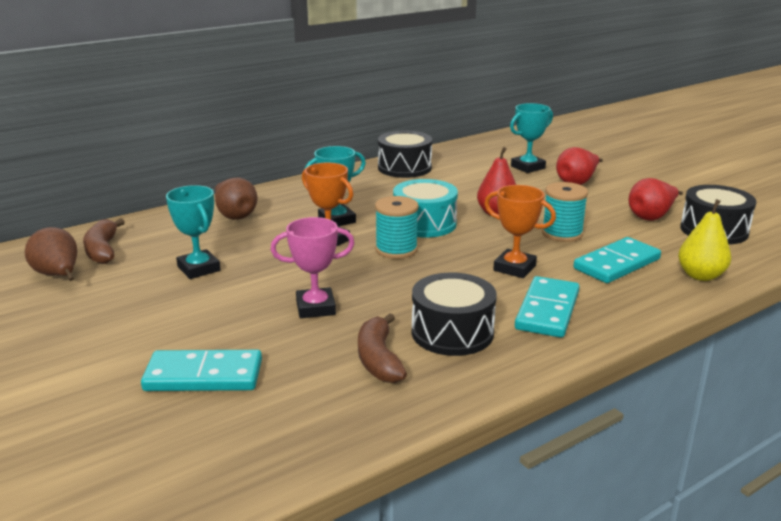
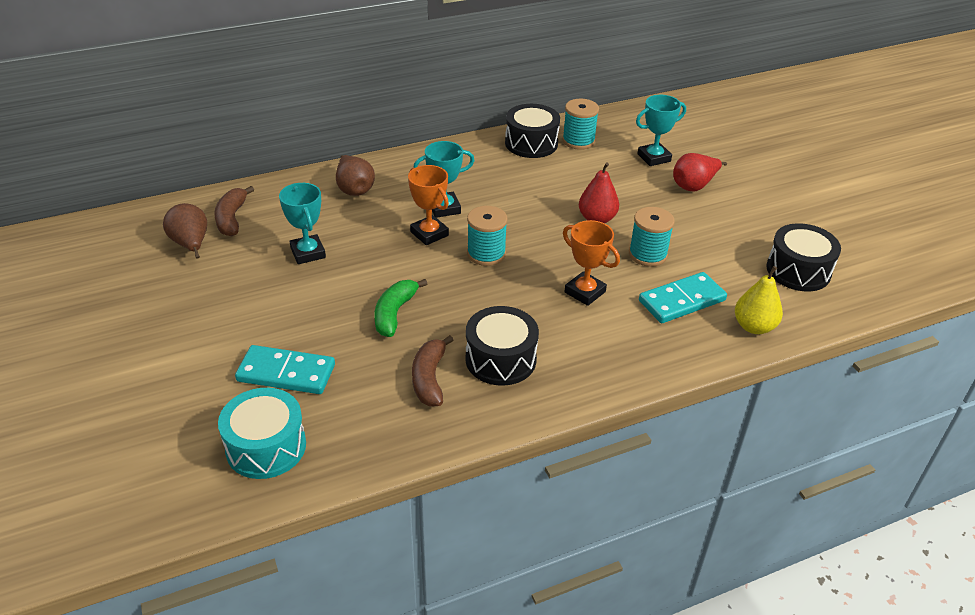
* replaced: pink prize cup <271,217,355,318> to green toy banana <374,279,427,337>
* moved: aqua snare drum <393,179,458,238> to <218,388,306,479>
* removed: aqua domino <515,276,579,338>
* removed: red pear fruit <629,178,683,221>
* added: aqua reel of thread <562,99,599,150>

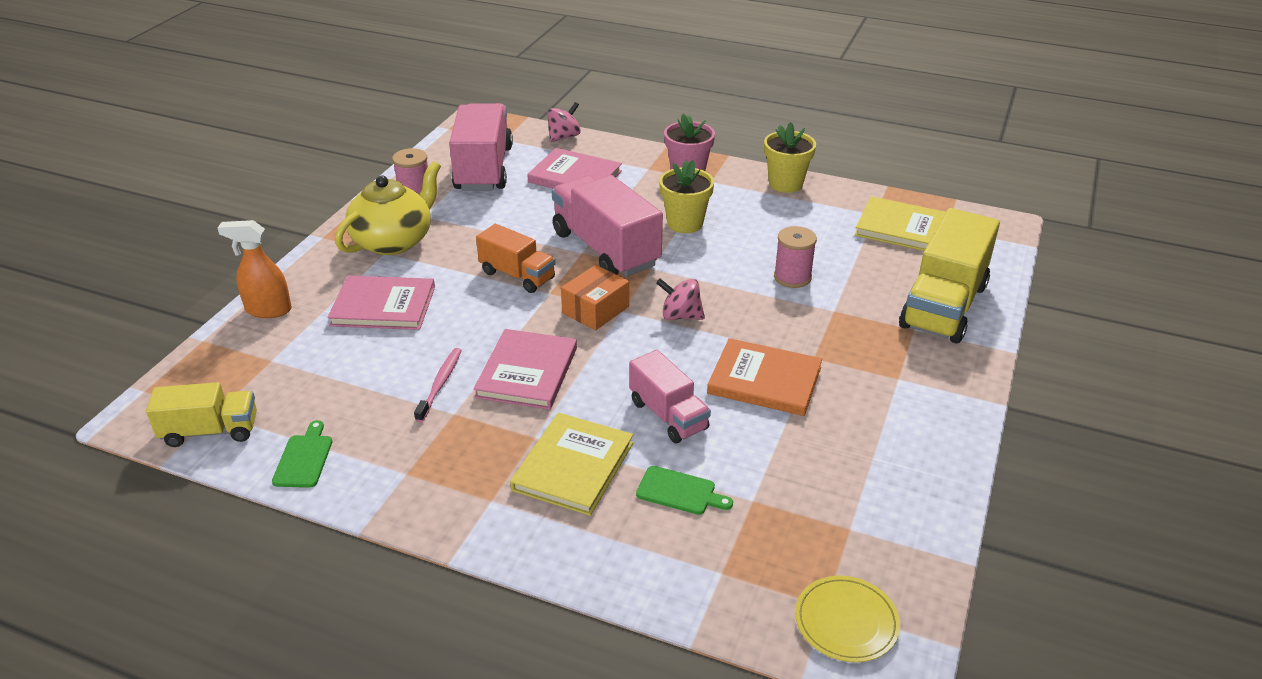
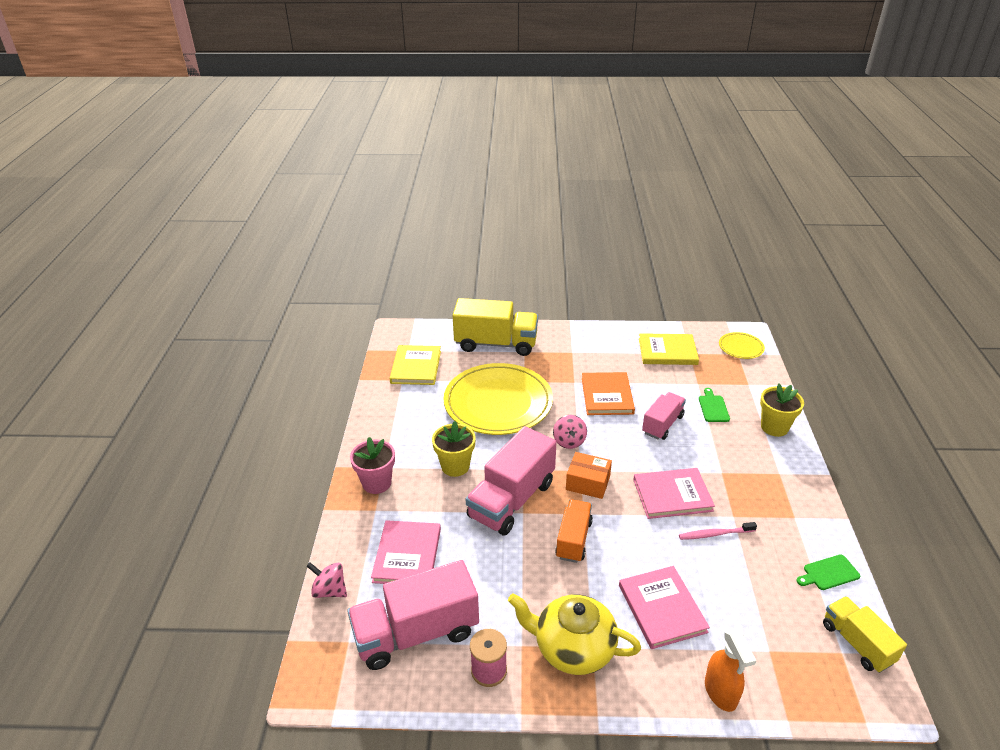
* moved: yellow hardcover <510,413,633,516> to <639,333,699,365>
* moved: yellow plant pot <764,122,816,193> to <760,383,804,437>
* replaced: pink reel of thread <774,226,817,288> to yellow flat dish <444,363,553,435>

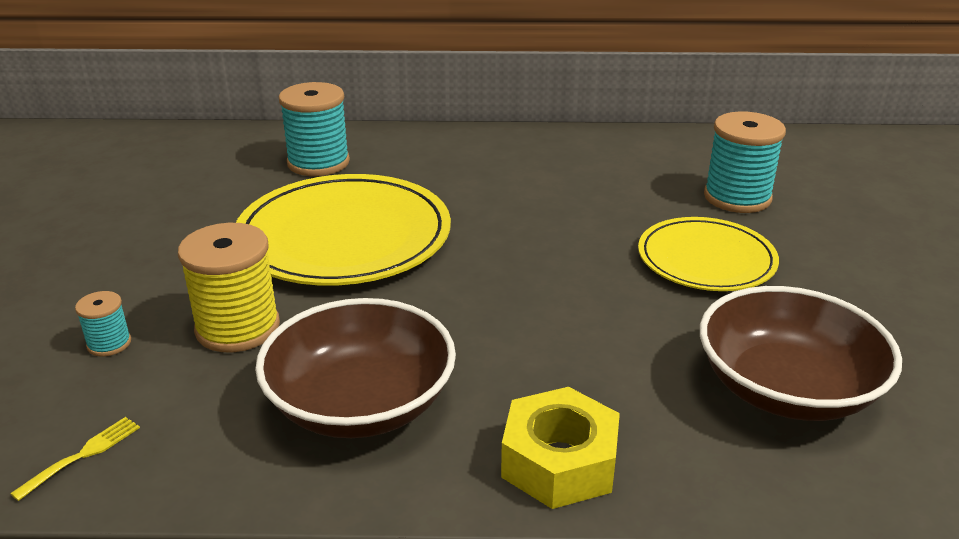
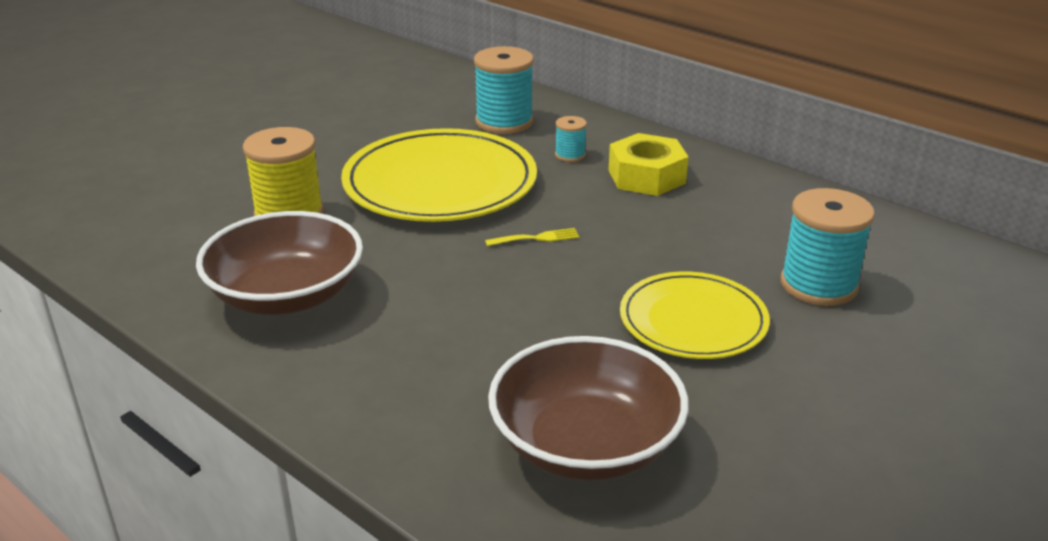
* moved: yellow dinner fork <10,417,140,501> to <485,228,579,246>
* moved: aqua reel of thread <75,291,131,356> to <555,116,587,162>
* moved: yellow hexagon nut <501,387,620,509> to <609,133,688,196>

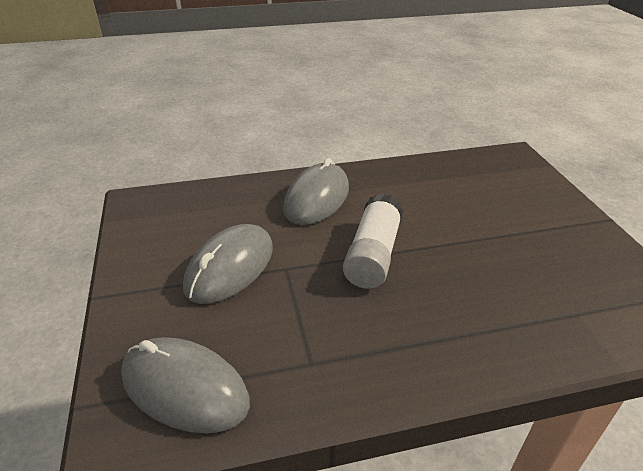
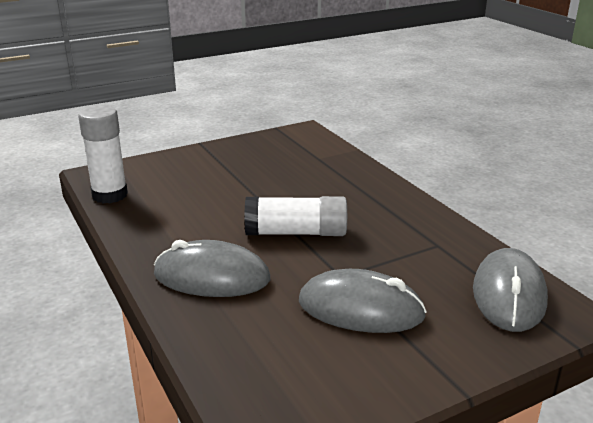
* added: snow-white glue stick <78,105,128,204>

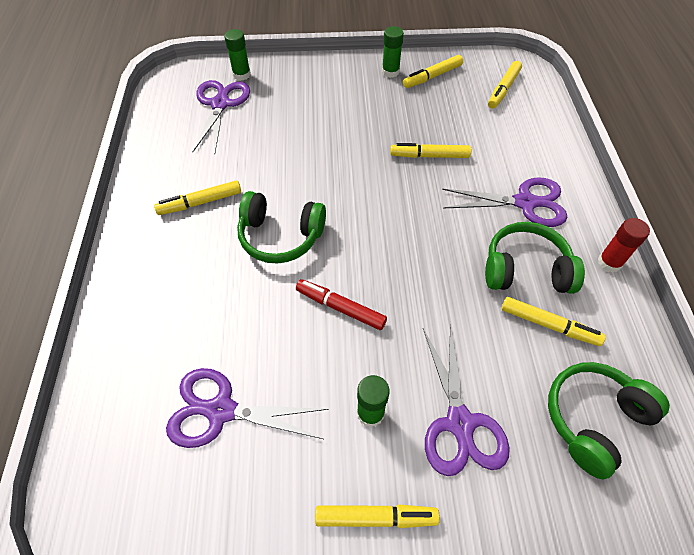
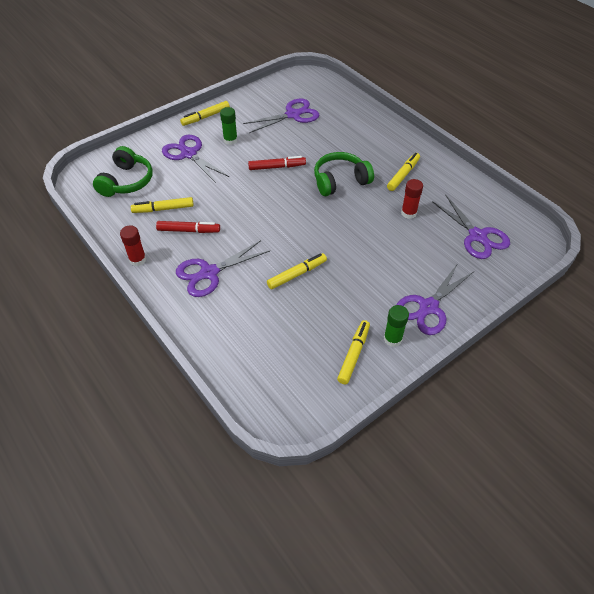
* removed: green glue stick <224,29,251,81>
* replaced: green headset <485,222,585,294> to red marker pen <156,221,220,233>
* removed: yellow marker pen <488,61,522,109>
* added: purple scissors <396,263,473,335>
* added: red glue stick <401,179,423,219>

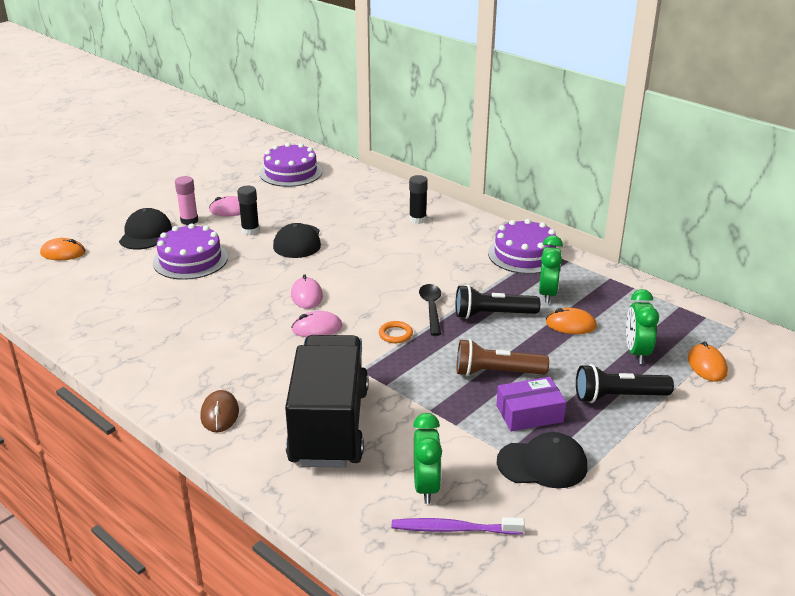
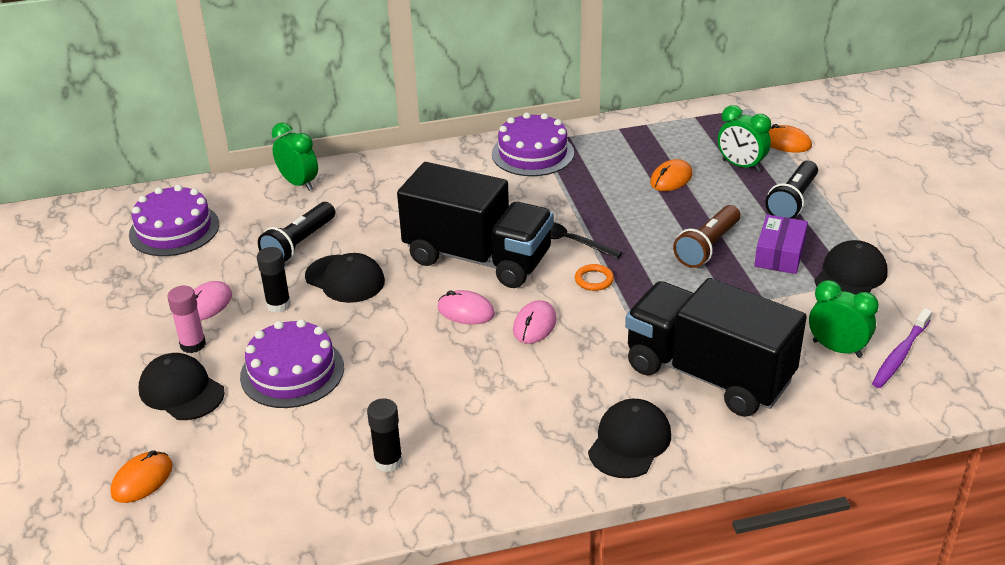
* replaced: dark brown mouse <200,390,239,432> to ebony peaked cap <588,399,671,478>
* moved: ebony glue stick <409,175,428,224> to <367,398,403,472>
* moved: ebony pocket torch <456,285,540,319> to <258,202,335,263>
* moved: green clock <539,235,563,303> to <272,122,318,191>
* added: ebony toy truck <397,162,554,288>

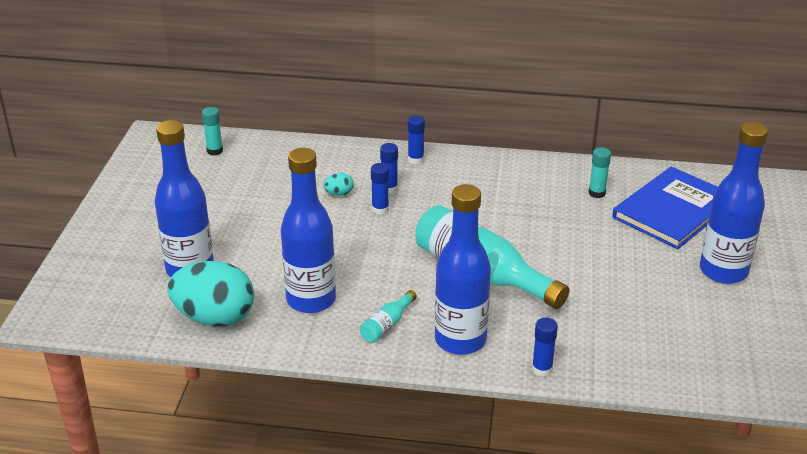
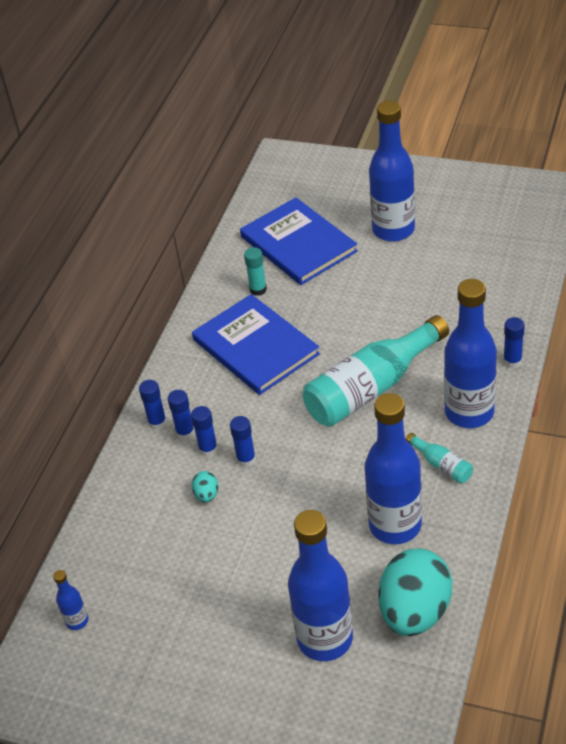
* replaced: aqua glue stick <202,107,223,155> to royal blue drink bottle <53,570,88,630>
* added: royal blue glue stick <168,390,195,440>
* added: royal blue hardcover <192,294,320,395>

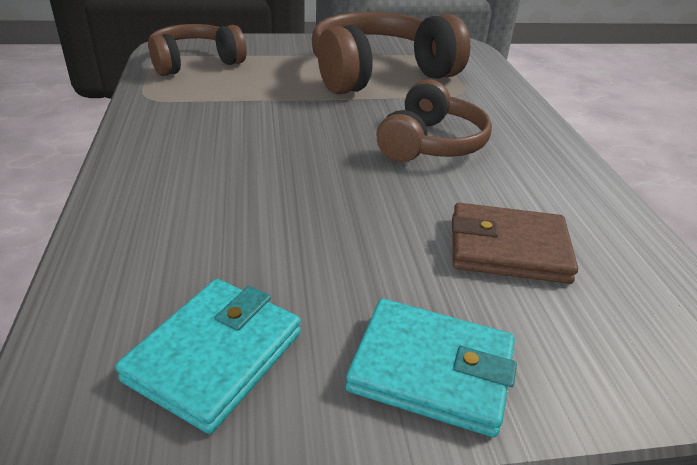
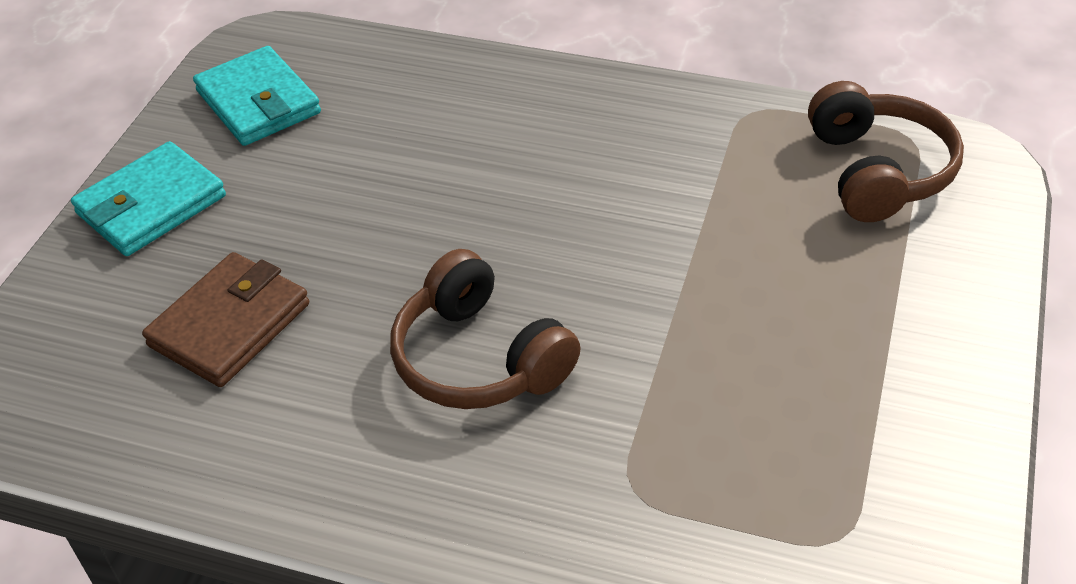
* removed: dark brown headset <312,12,470,94>

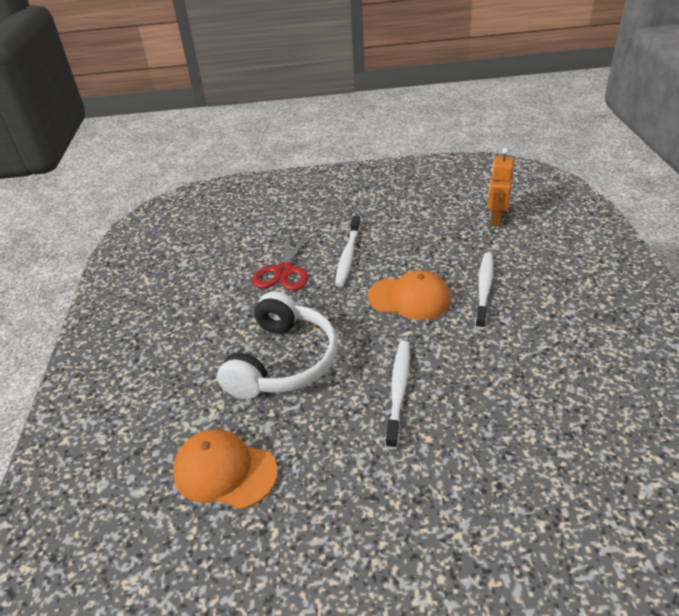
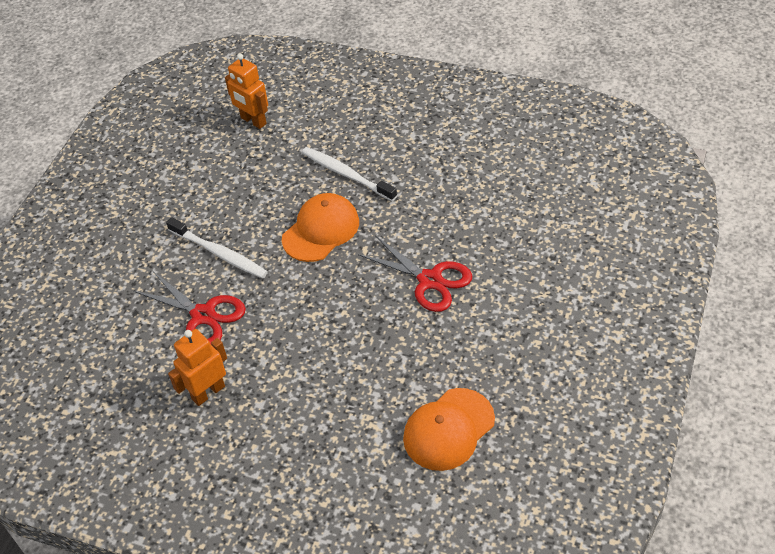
* removed: snow-white headset <217,291,338,399>
* replaced: snow-white tooth brush <385,341,410,449> to red scissors <358,235,472,312>
* added: bright orange toy robot <168,329,227,406>

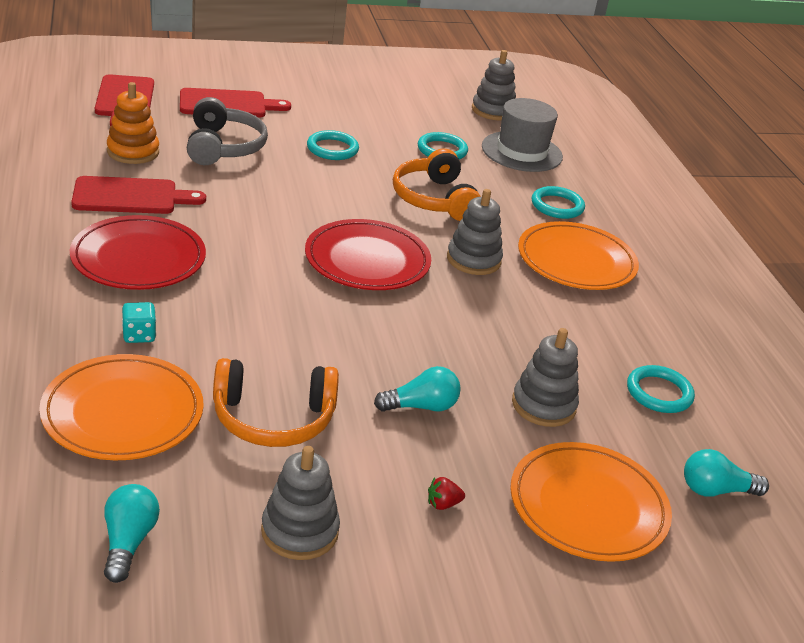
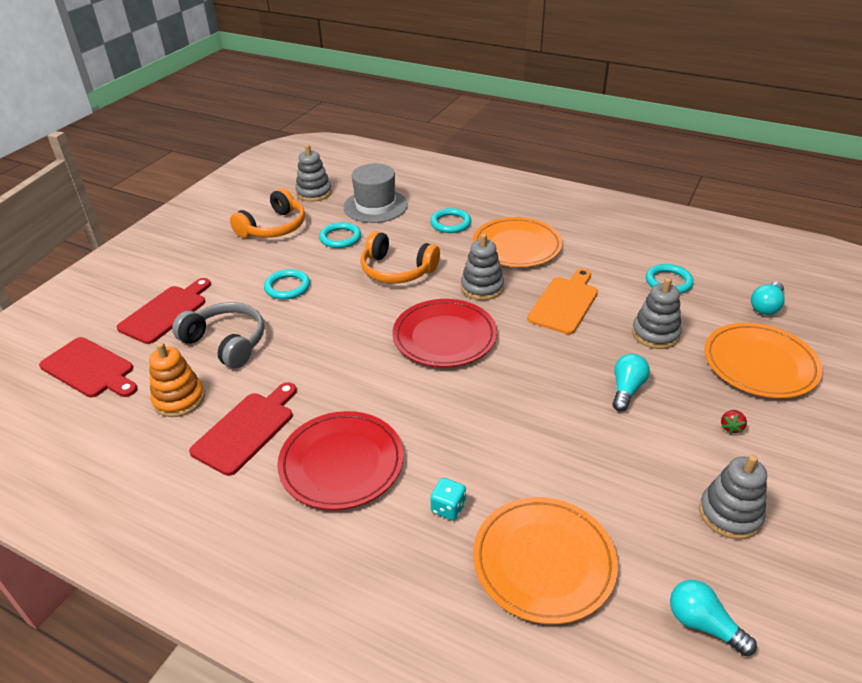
* moved: bright orange headset <213,358,339,447> to <230,188,305,238>
* added: bright orange chopping board <527,269,598,334>

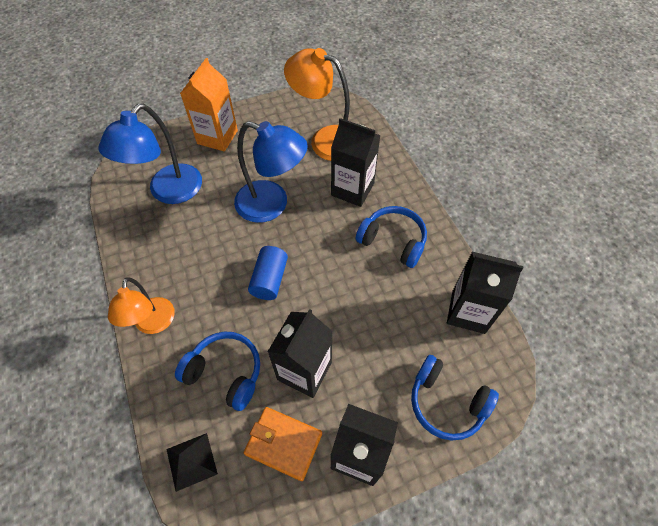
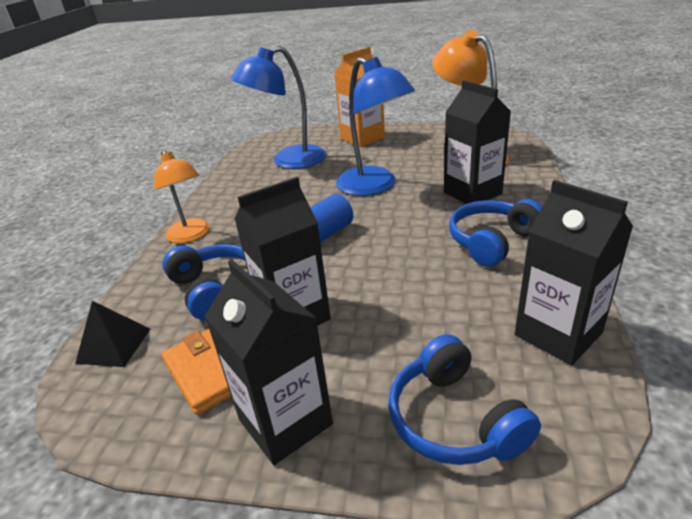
* turned: bright orange lamp <108,277,175,334> = <154,150,210,243> 60 degrees counterclockwise
* turned: royal blue headset <356,206,427,268> = <449,199,542,267> 105 degrees counterclockwise

